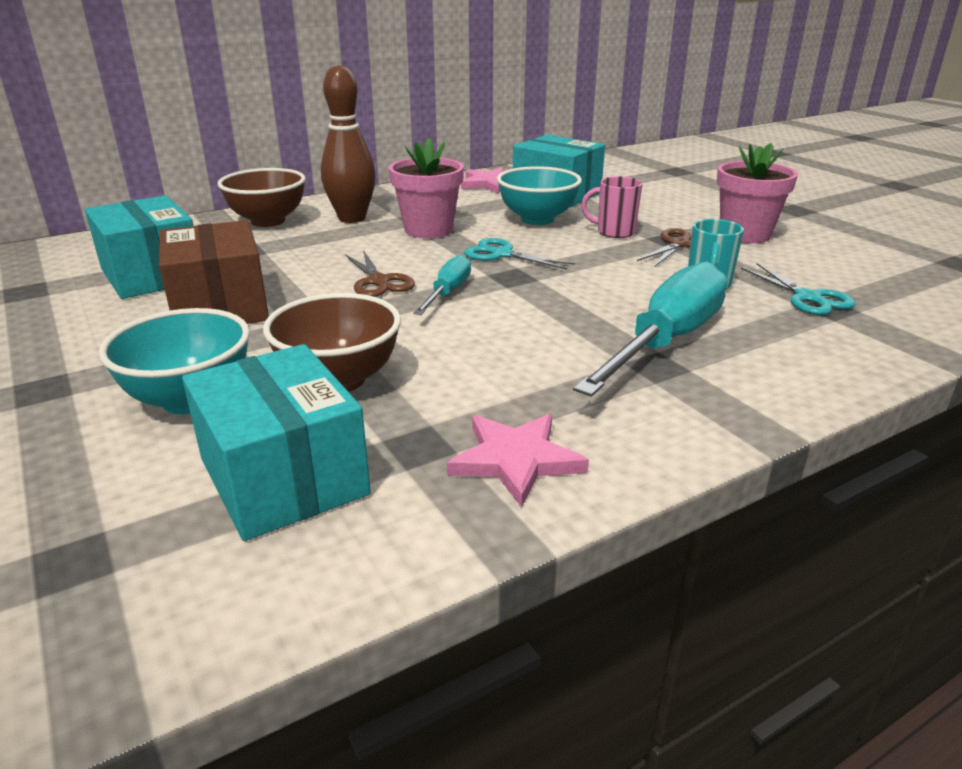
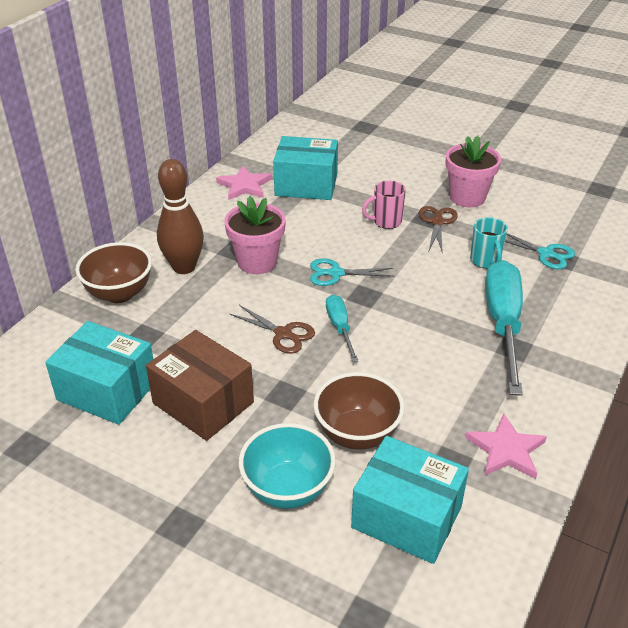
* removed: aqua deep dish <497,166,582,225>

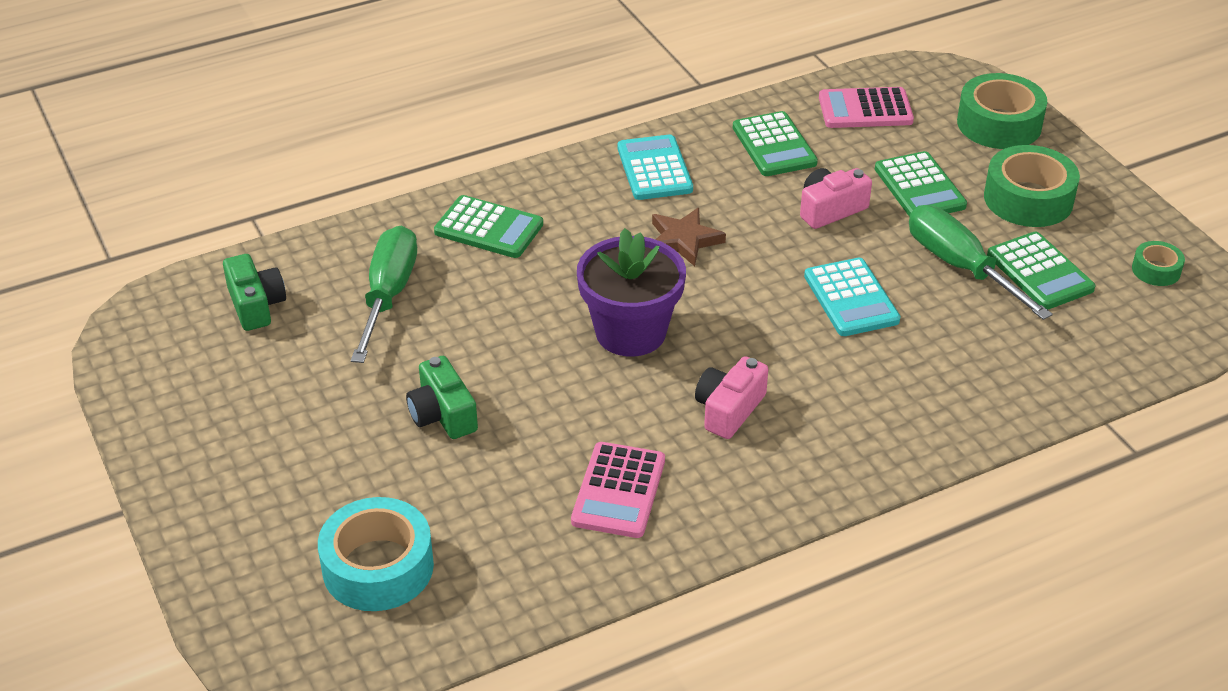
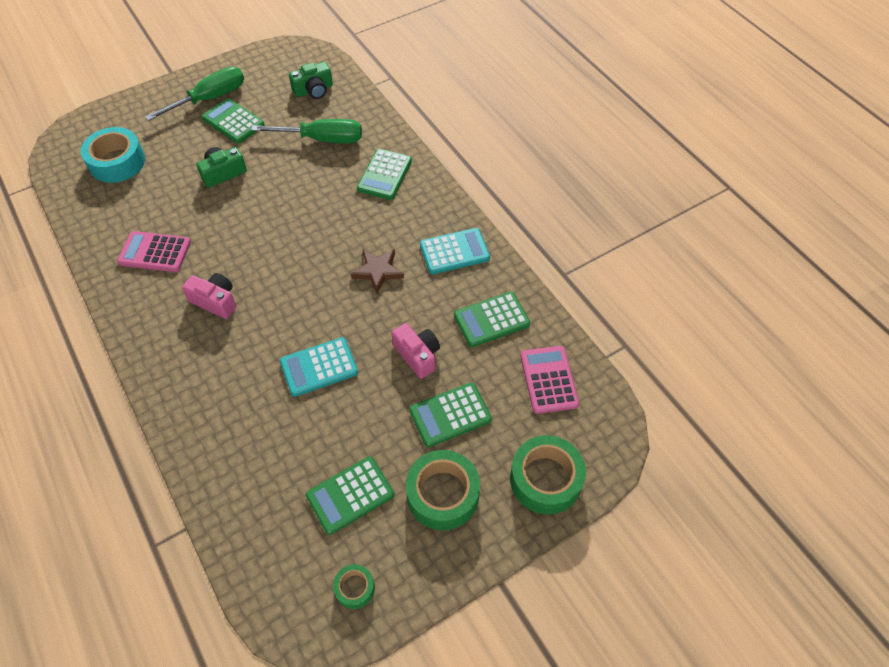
* removed: purple plant pot <577,228,686,357>
* moved: green screwdriver <909,205,1053,320> to <145,67,244,121>
* added: green calculator <202,98,264,144>

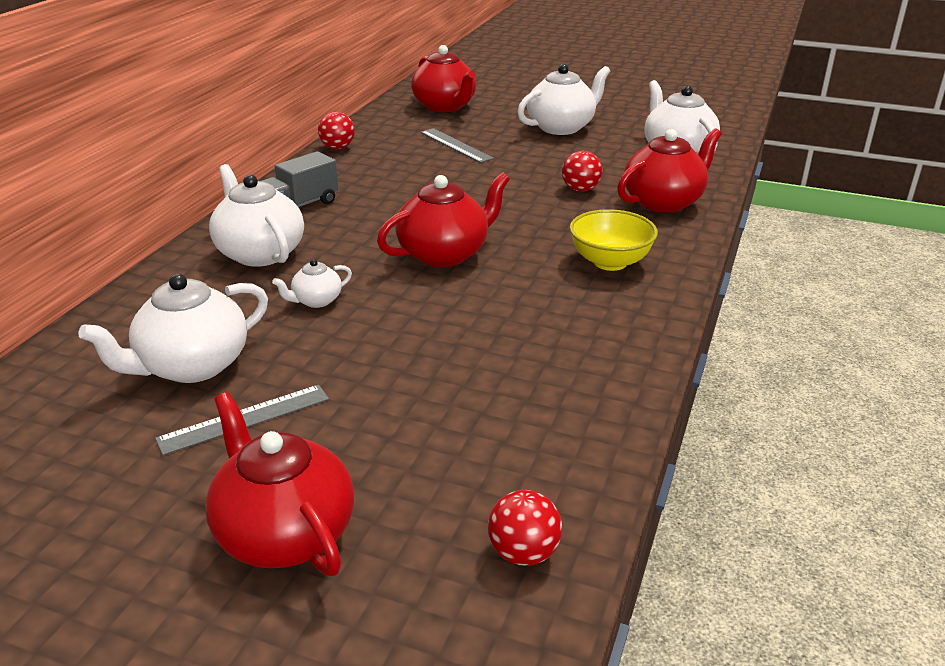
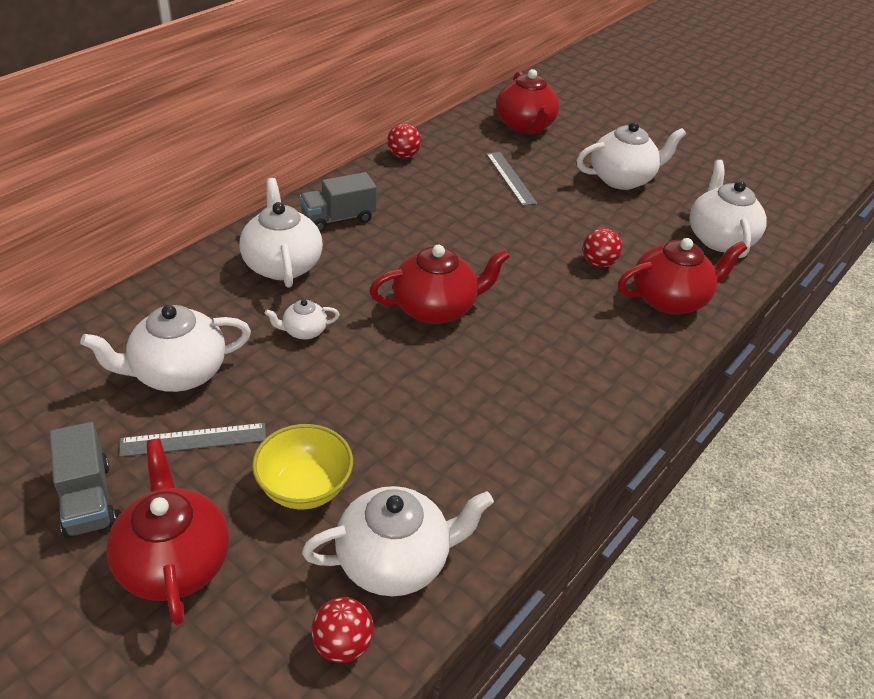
* moved: yellow deep dish <569,209,658,271> to <252,424,353,509>
* added: gray toy truck <49,422,117,538>
* added: snow-white tea pot <302,486,494,596>

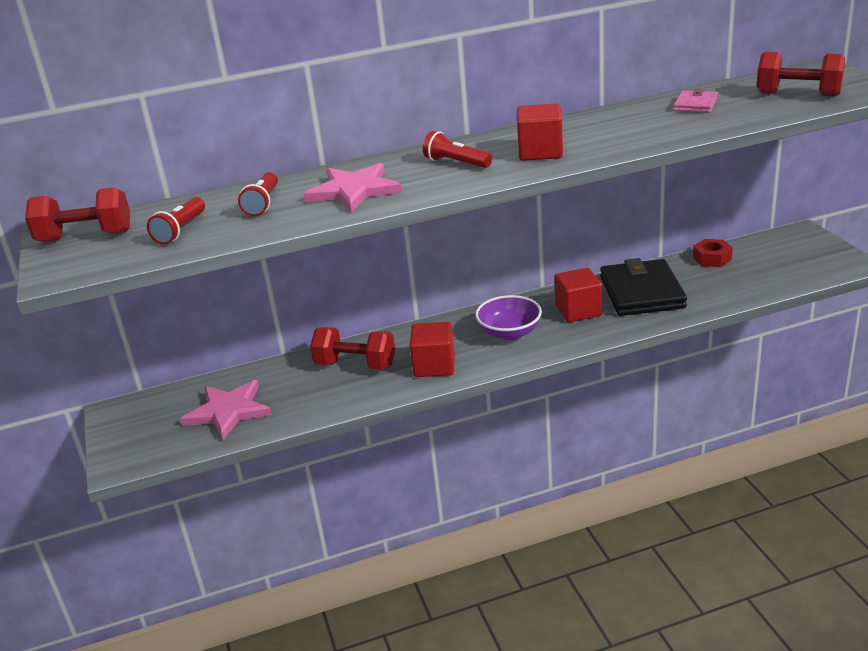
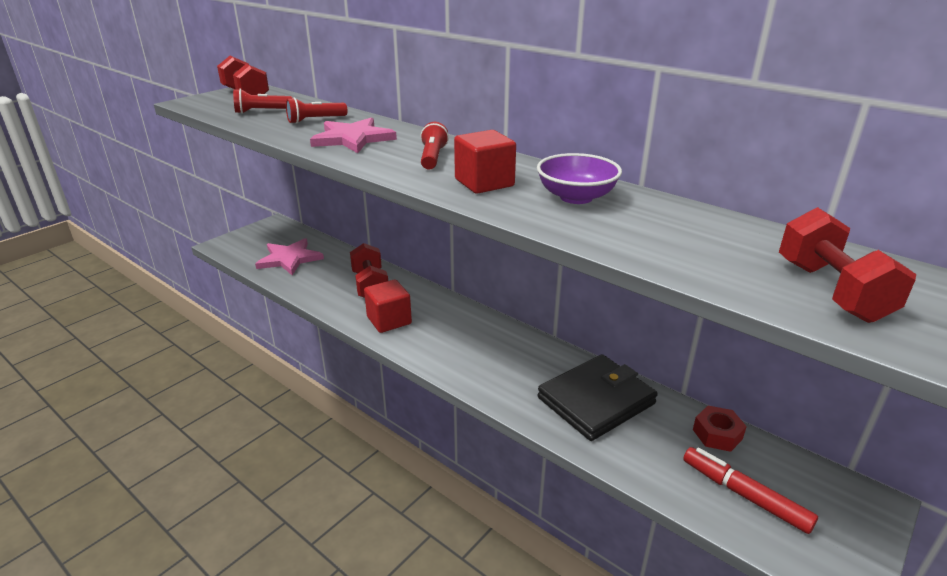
* moved: purple deep dish <475,295,542,340> to <537,153,622,204>
* removed: red cube <554,268,602,322>
* removed: pink billfold <674,89,718,113>
* added: red marker pen <683,447,818,534>

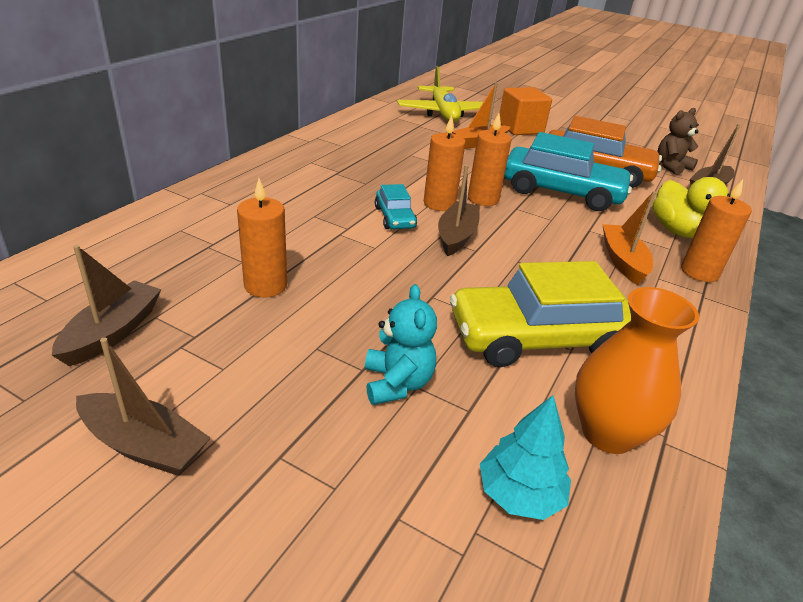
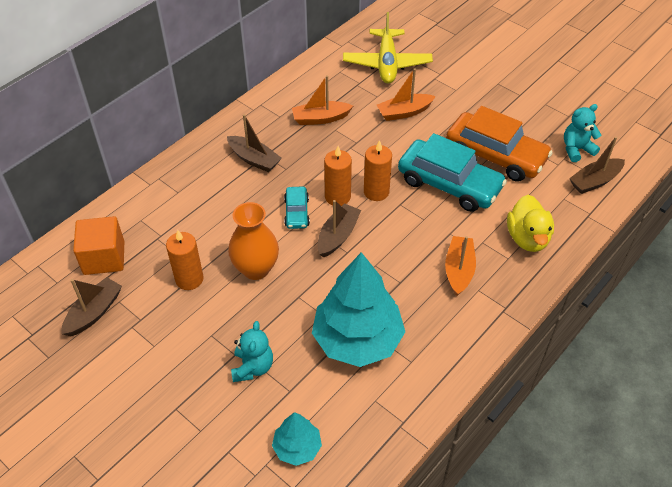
* moved: dark brown toy boat <76,338,211,476> to <227,114,282,172>
* replaced: yellow toy car <450,261,631,367> to aqua tree <312,252,405,367>
* moved: bright orange cube <499,87,552,135> to <73,216,124,275>
* moved: bright orange tall vase <575,287,699,454> to <228,202,279,280>
* recoloured: dark brown teddy bear <658,108,699,175> to aqua teddy bear <564,104,601,162>
* removed: bright orange wax candle <681,179,752,282>
* added: bright orange toy boat <292,75,353,125>

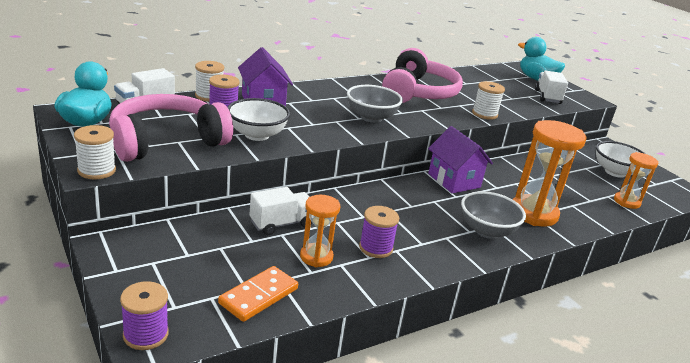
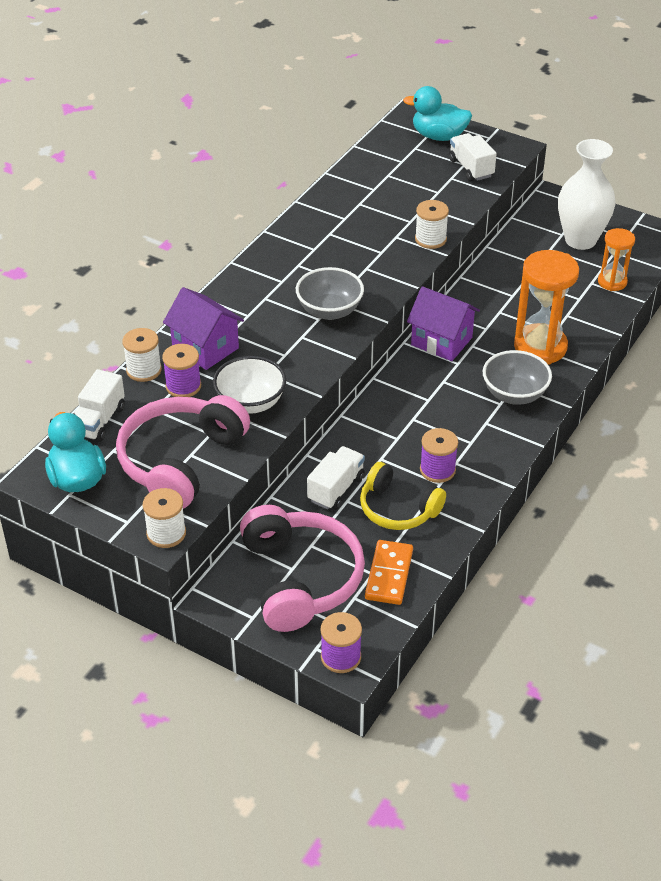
* replaced: bright orange sandglass <300,195,341,267> to yellow headset <360,462,446,530>
* moved: pink headset <382,48,463,103> to <240,505,365,632>
* replaced: snow-white deep dish <596,141,645,178> to snow-white tall vase <558,139,616,250>

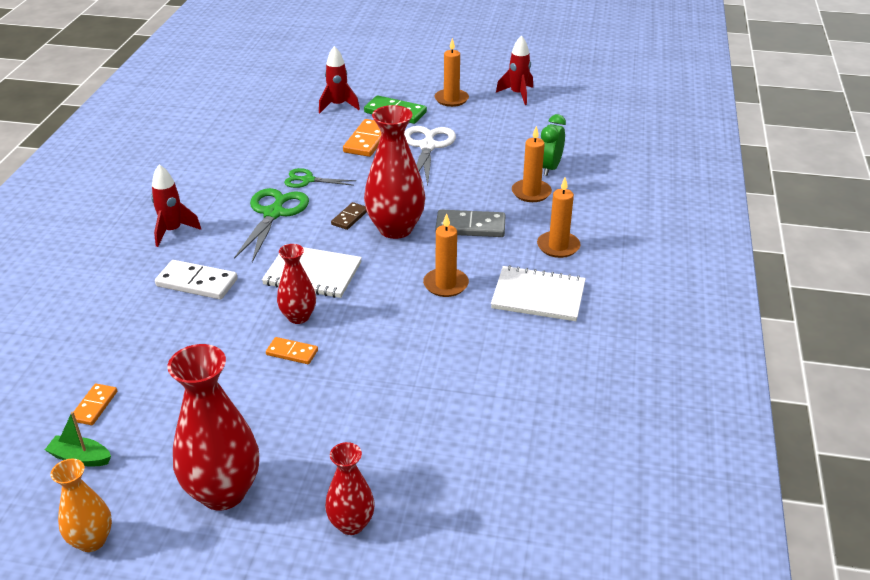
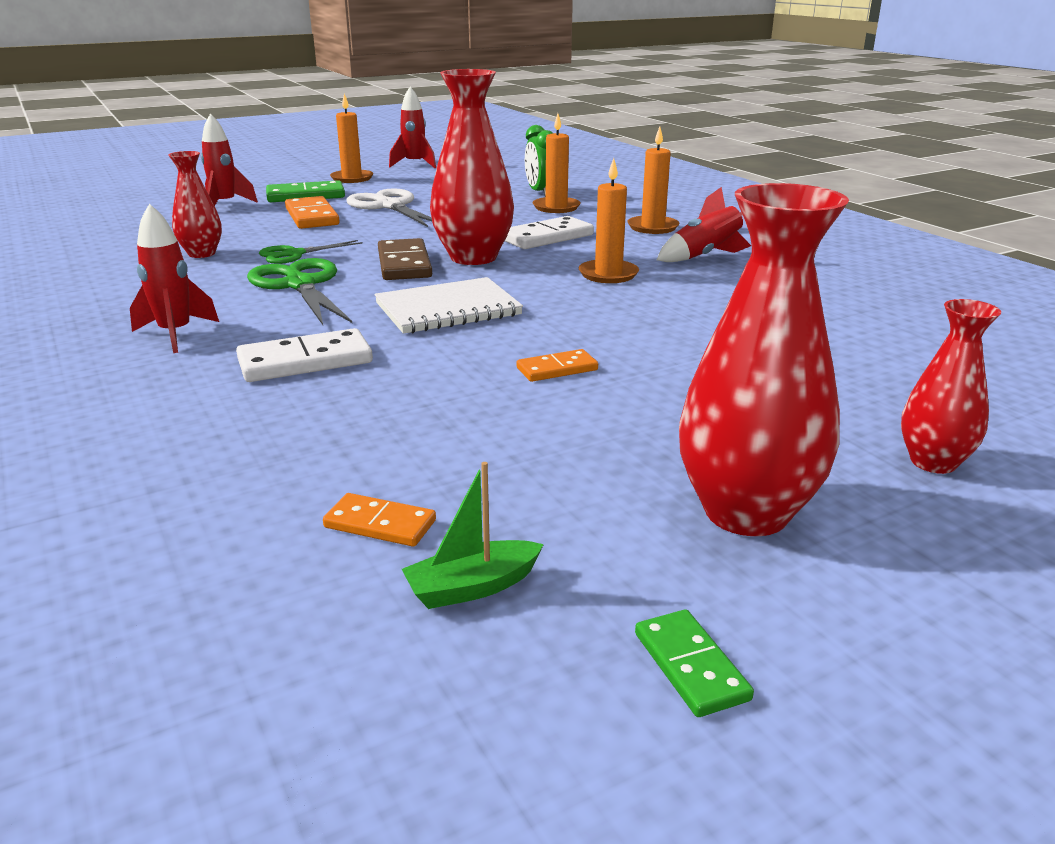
* replaced: bright orange tall vase <51,458,112,552> to green domino <635,610,754,717>
* turned: bright orange domino <74,384,117,425> = <323,493,436,547> 45 degrees counterclockwise
* moved: red tall vase <277,244,316,324> to <168,151,222,258>
* resized: dark brown domino <331,202,367,230> = <378,238,432,280> x1.70
* recoloured: gray domino <435,209,506,237> to snow-white domino <505,216,594,249>
* replaced: snow-white exercise book <491,265,586,321> to red toy rocket <657,187,751,262>

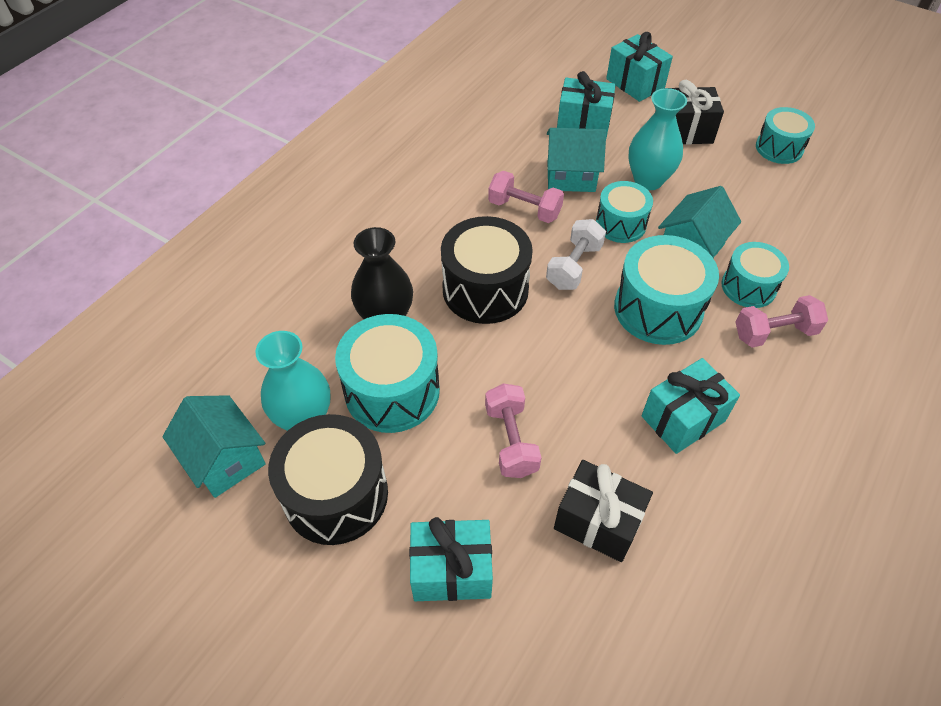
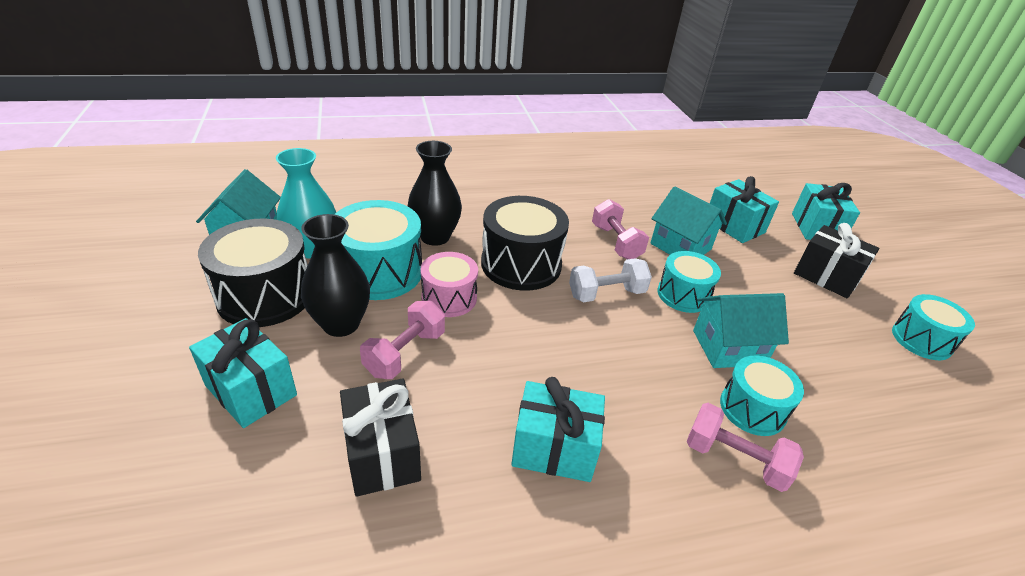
* removed: aqua snare drum <614,235,719,345>
* removed: aqua tall vase <629,88,687,190>
* added: ebony tall vase <301,214,370,337>
* added: pink snare drum <420,252,478,317>

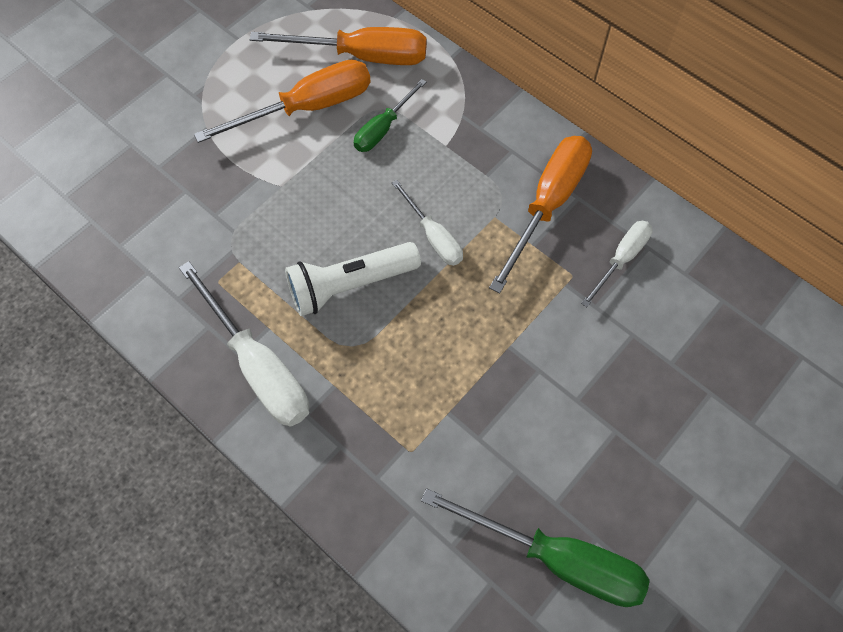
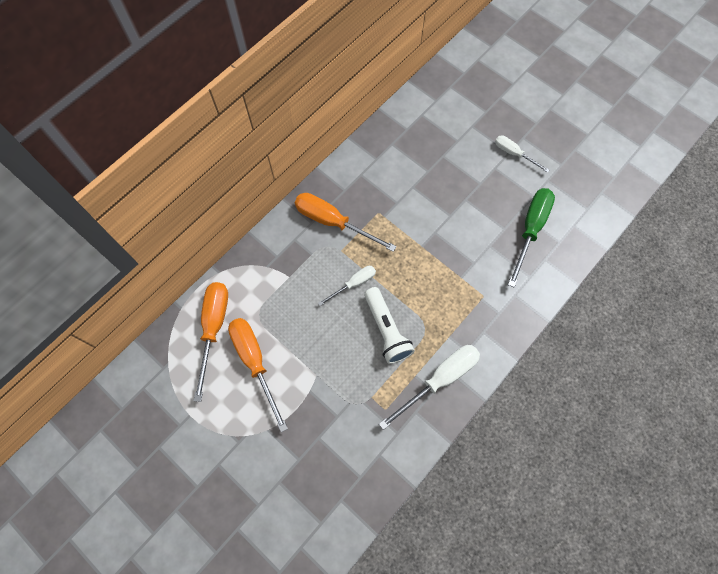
* removed: green screwdriver <354,79,426,152>
* moved: snow-white screwdriver <581,221,653,307> to <495,135,549,173>

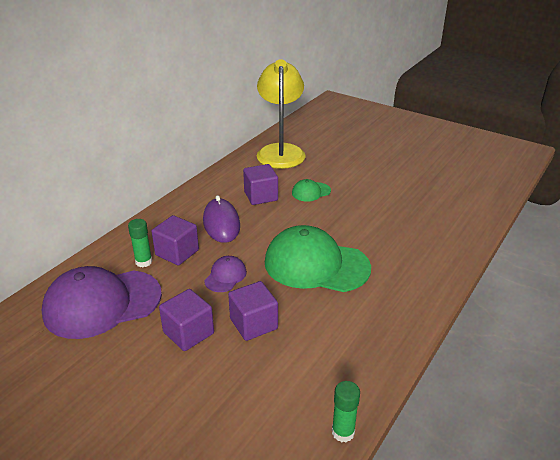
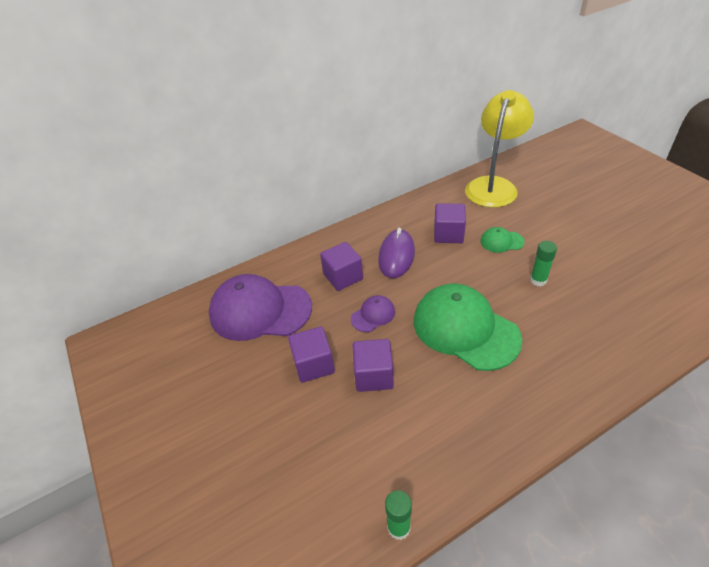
* moved: green glue stick <128,219,152,267> to <530,241,557,286>

